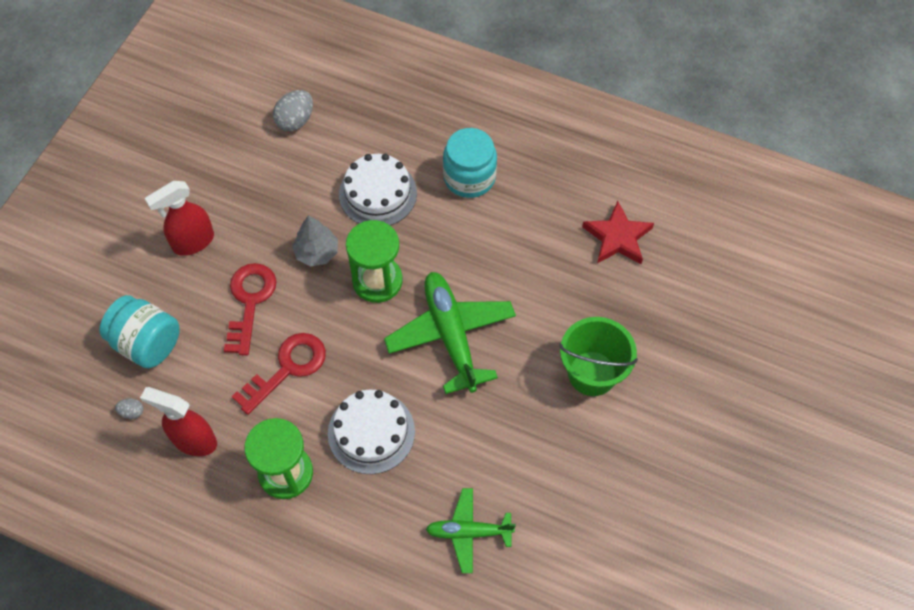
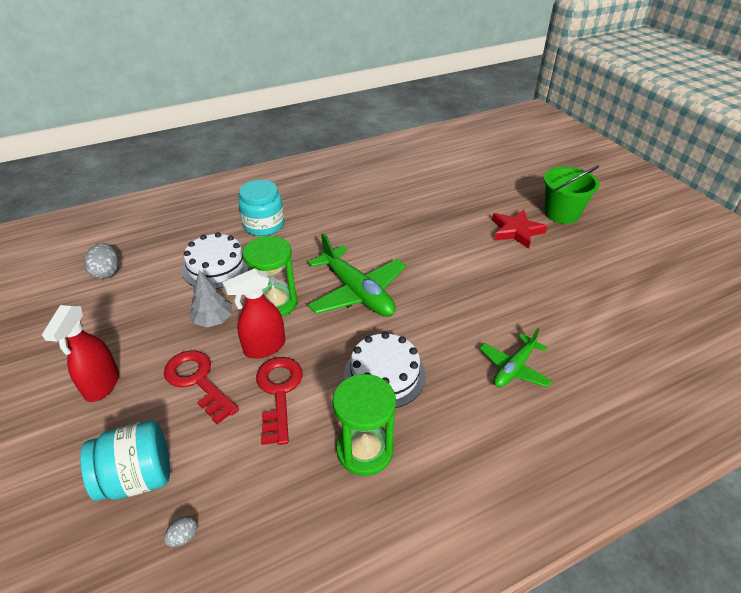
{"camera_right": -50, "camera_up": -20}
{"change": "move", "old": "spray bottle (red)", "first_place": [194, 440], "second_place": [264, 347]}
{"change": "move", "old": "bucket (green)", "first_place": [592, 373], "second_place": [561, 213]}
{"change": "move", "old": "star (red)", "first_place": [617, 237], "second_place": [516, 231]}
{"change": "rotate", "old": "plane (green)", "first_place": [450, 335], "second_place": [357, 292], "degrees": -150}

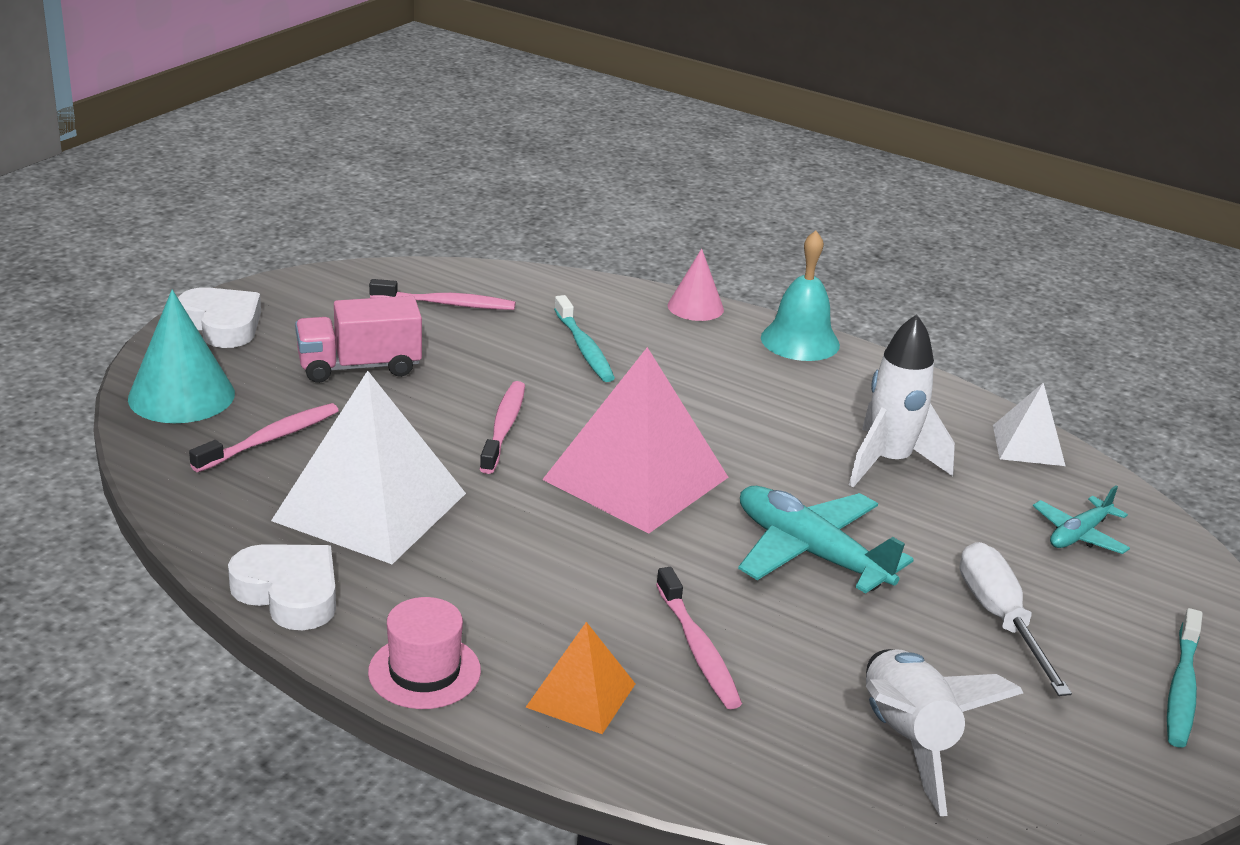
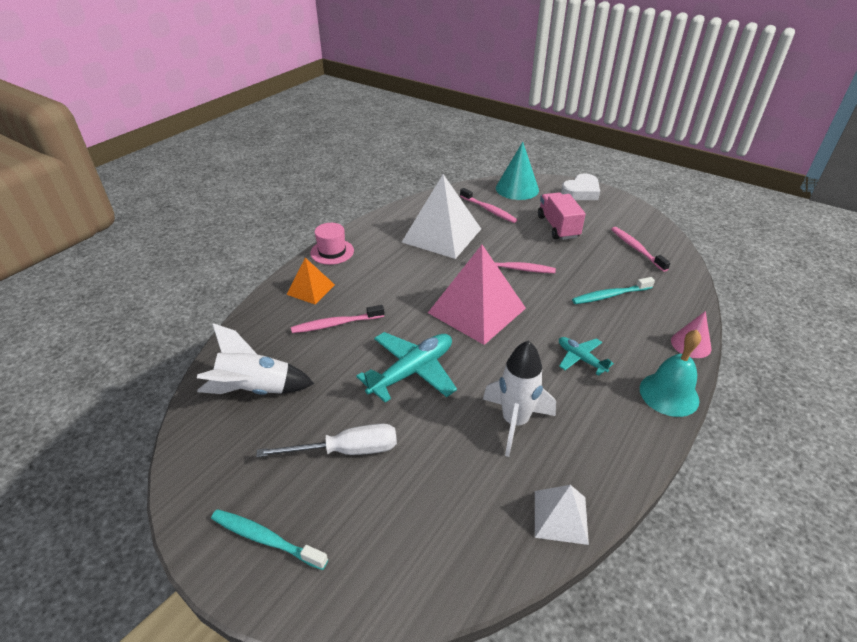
{"camera_right": 95, "camera_up": 10}
{"change": "delete", "old": "heart (white)", "first_place": [289, 593]}
{"change": "move", "old": "plane (turquoise)", "first_place": [1079, 535], "second_place": [580, 359]}
{"change": "rotate", "old": "toothbrush (pink)", "first_place": [446, 304], "second_place": [636, 249], "degrees": 150}

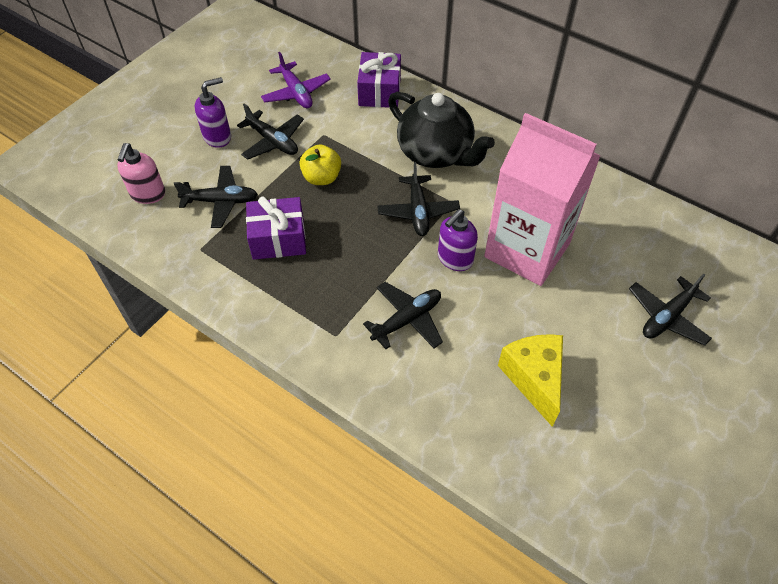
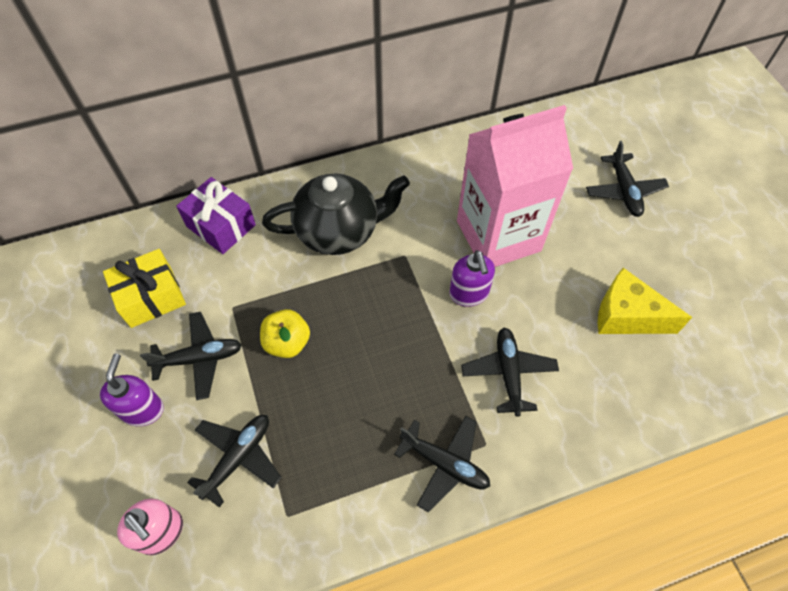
{"camera_right": -55, "camera_up": 5}
{"change": "delete", "old": "gift (purple)", "first_place": [278, 239]}
{"change": "move", "old": "plane (black)", "first_place": [418, 211], "second_place": [444, 464]}
{"change": "replace", "old": "plane (purple)", "new": "gift (yellow)", "first_place": [296, 92], "second_place": [151, 297]}

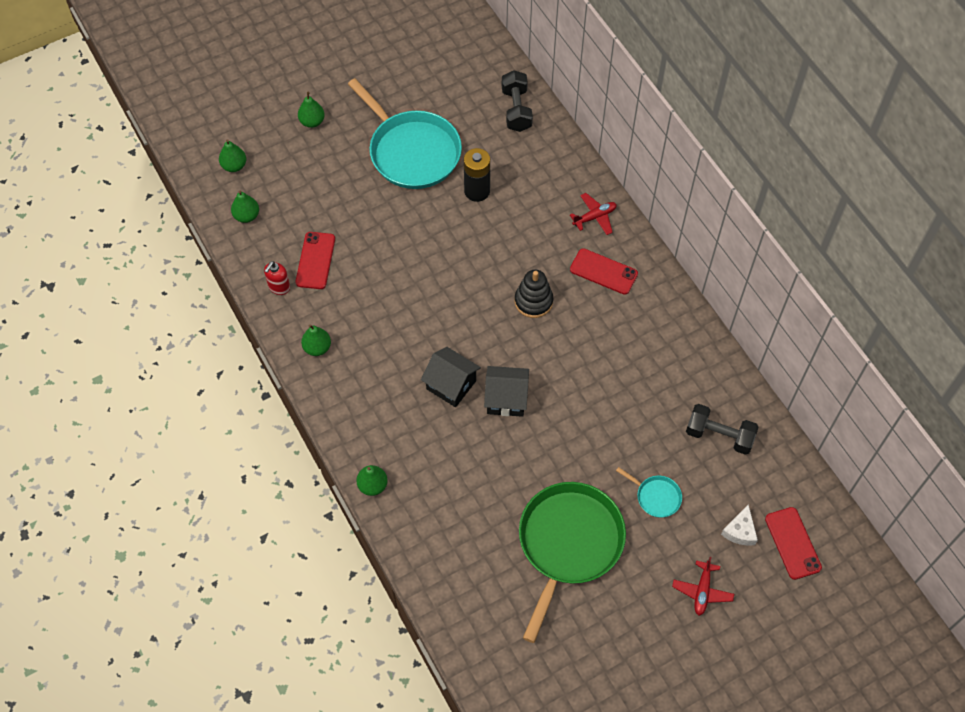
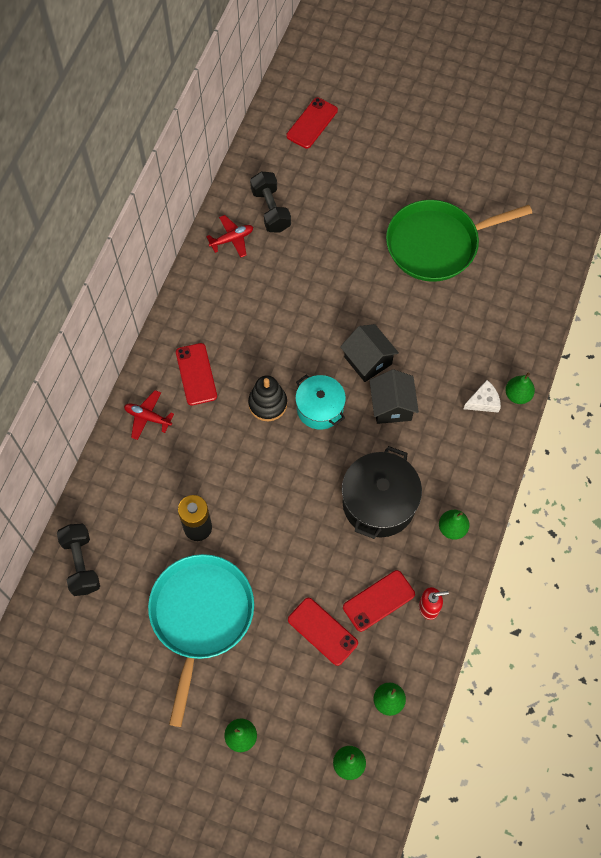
{"camera_right": -130, "camera_up": 5}
{"change": "delete", "old": "pan (turquoise)", "first_place": [656, 497]}
{"change": "insert", "new": "phone (red)", "second_place": [322, 631]}
{"change": "insert", "new": "pot (turquoise)", "second_place": [320, 408]}
{"change": "insert", "new": "pot (black)", "second_place": [379, 503]}
{"change": "move", "old": "plane (red)", "first_place": [702, 591], "second_place": [232, 239]}
{"change": "move", "old": "cheese (white)", "first_place": [740, 531], "second_place": [483, 401]}
{"change": "rotate", "old": "dumbbell (black)", "first_place": [516, 110], "second_place": [81, 564], "degrees": -60}

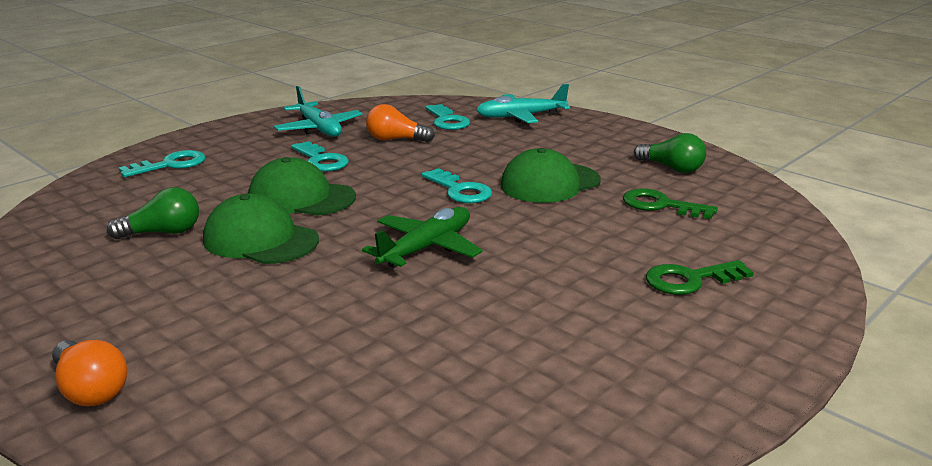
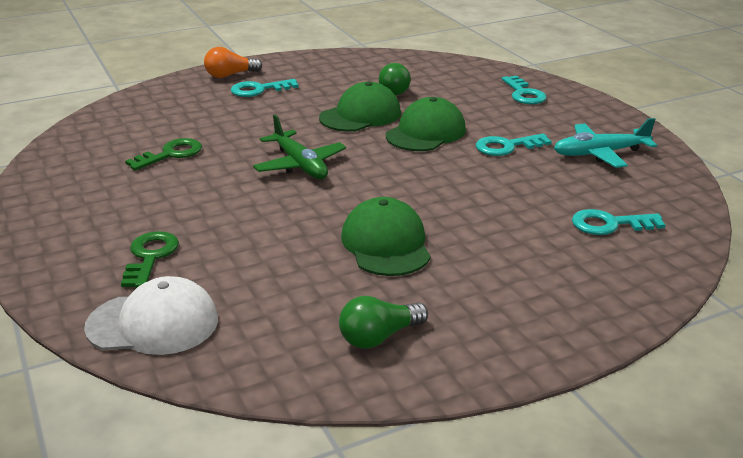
{"camera_right": 110, "camera_up": 5}
{"change": "delete", "old": "light bulb (orange)", "first_place": [396, 140]}
{"change": "delete", "old": "plane (turquoise)", "first_place": [521, 117]}
{"change": "insert", "new": "cap (white)", "second_place": [153, 323]}
{"change": "move", "old": "key (turquoise)", "first_place": [460, 190], "second_place": [259, 90]}
{"change": "move", "old": "key (green)", "first_place": [660, 205], "second_place": [171, 154]}

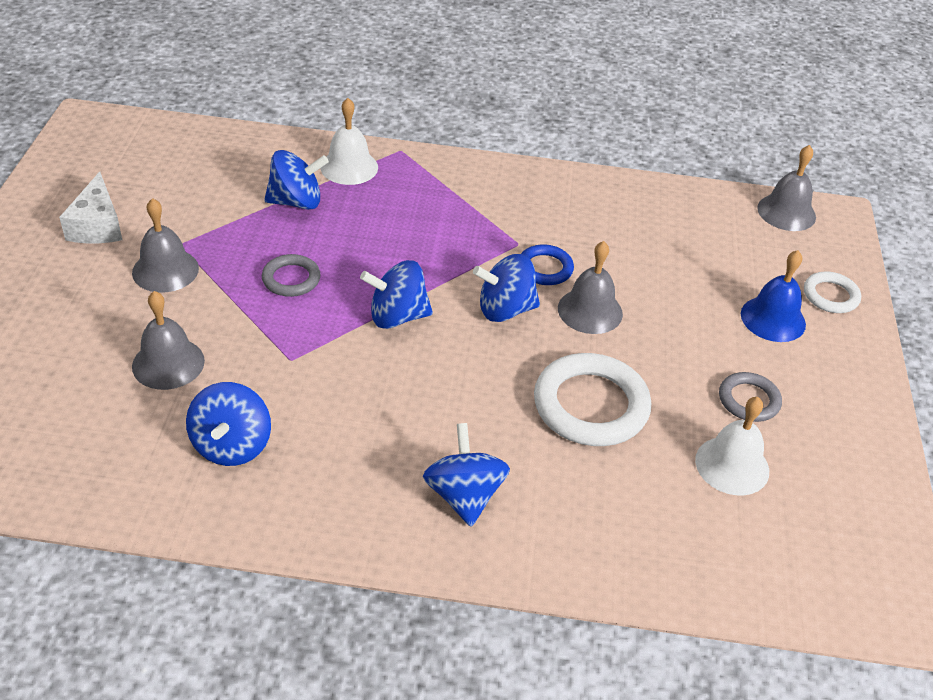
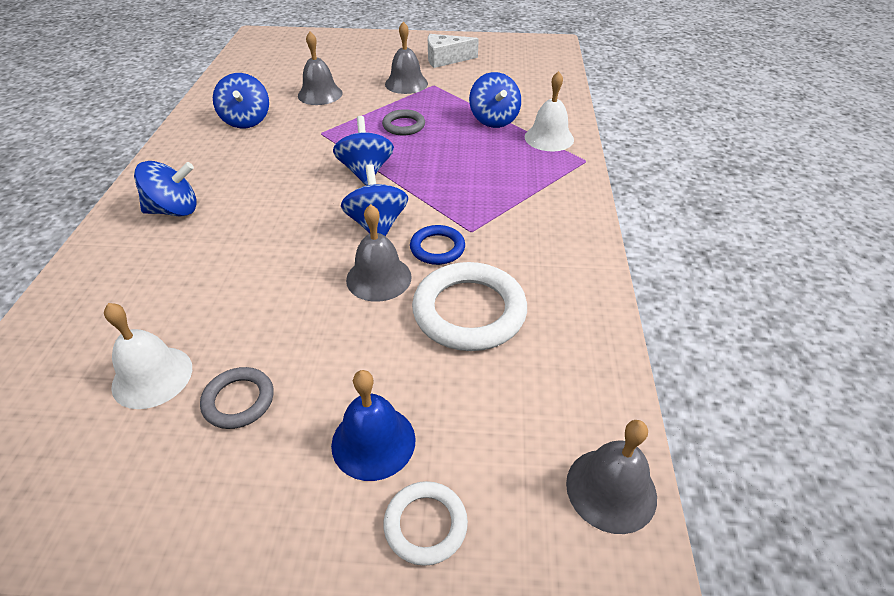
{"camera_right": 90, "camera_up": 0}
{"change": "move", "old": "ring (white)", "first_place": [591, 405], "second_place": [469, 311]}
{"change": "rotate", "old": "spinning top (blue)", "first_place": [232, 445], "second_place": [246, 120], "degrees": -105}

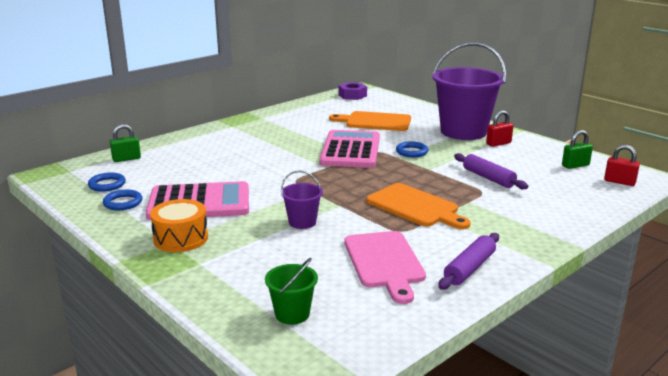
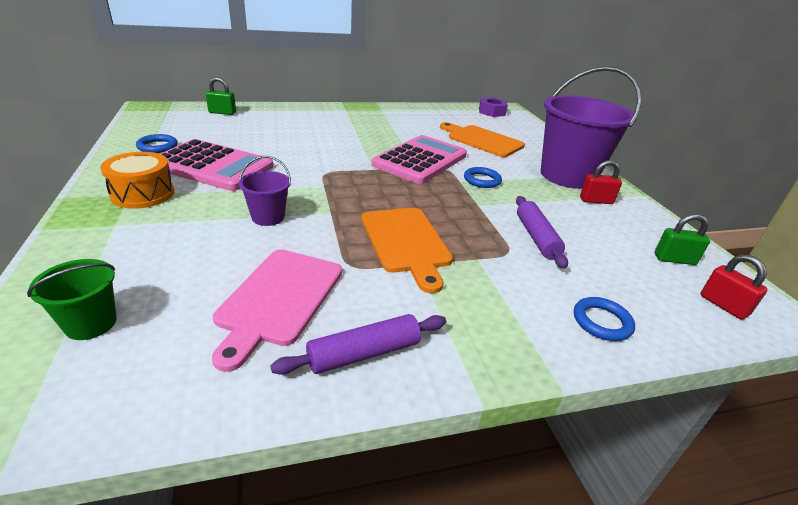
{"camera_right": 25, "camera_up": 10}
{"change": "move", "old": "ring (blue)", "first_place": [107, 185], "second_place": [602, 322]}

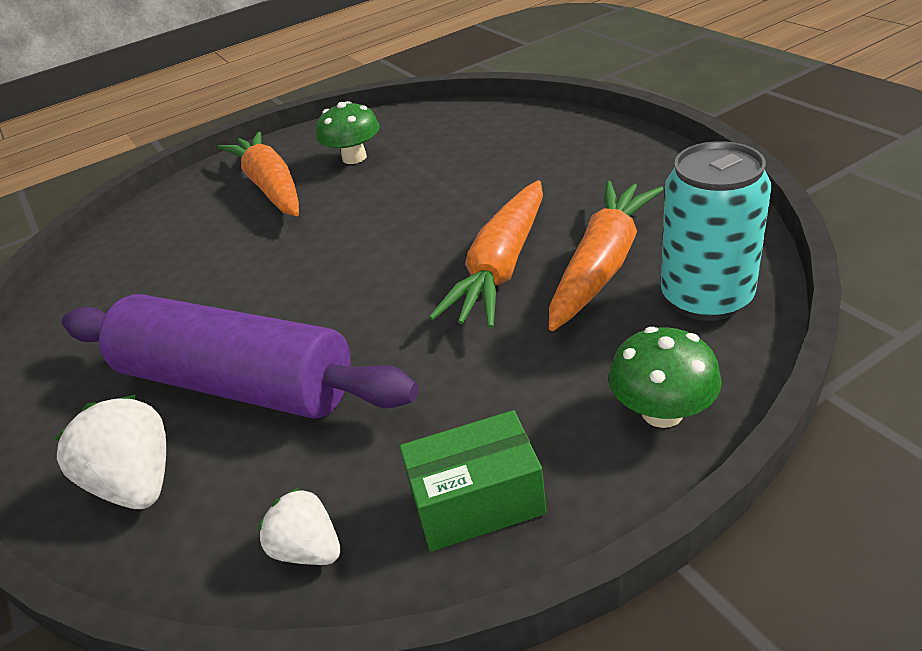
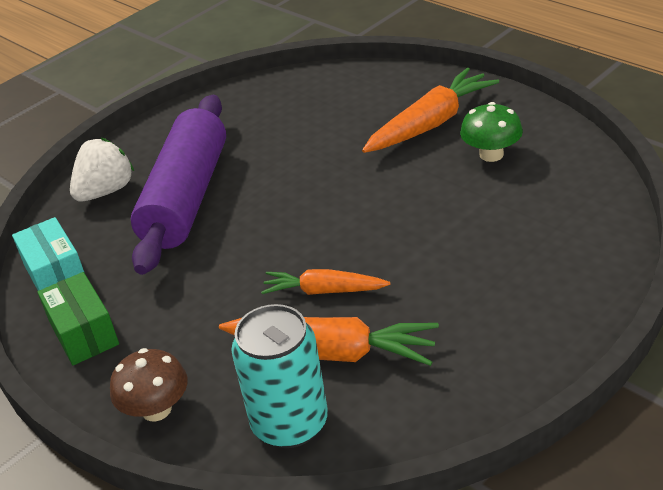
{"camera_right": 75, "camera_up": 0}
{"change": "replace", "old": "strawberry (white)", "new": "box (turquoise)", "first_place": [308, 549], "second_place": [55, 274]}
{"change": "recolor", "old": "mushroom (green)", "new": "mushroom (brown)", "first_place": [662, 412], "second_place": [156, 409]}
{"change": "resize", "old": "carrot (orange)", "first_place": [501, 267], "second_place": [324, 291], "factor": 0.62}

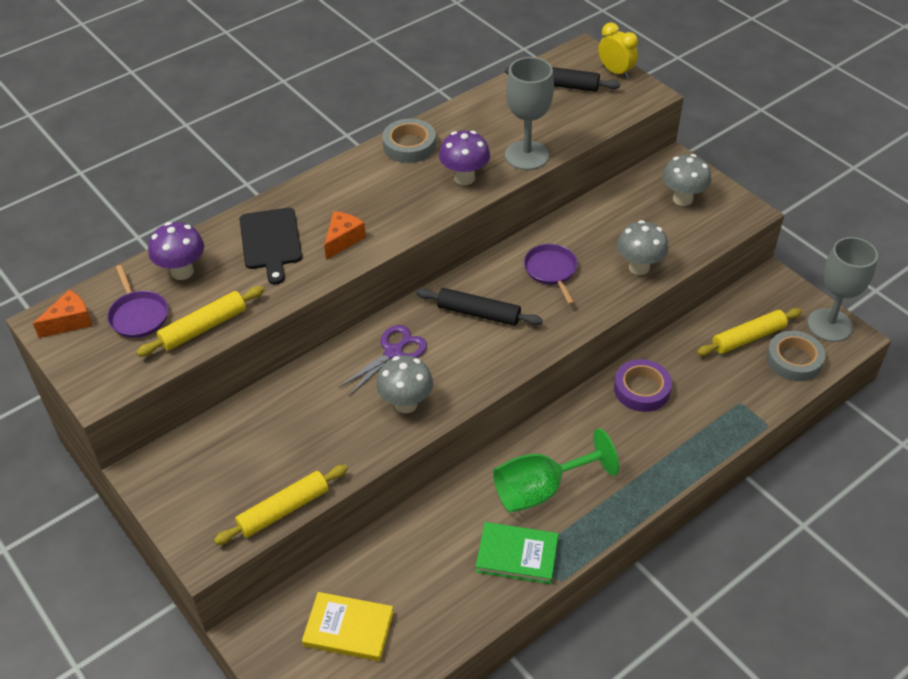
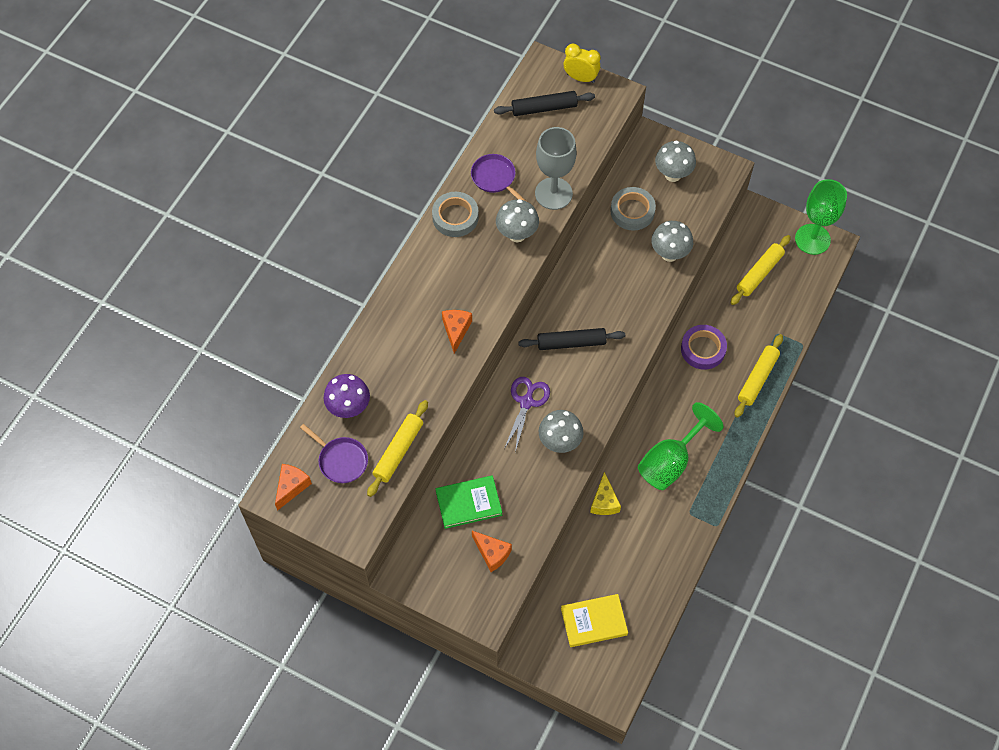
{"camera_right": -25, "camera_up": 15}
{"change": "delete", "old": "cutting board (black)", "first_place": [271, 241]}
{"change": "insert", "new": "cheese (orange)", "second_place": [492, 553]}
{"change": "insert", "new": "cheese (yellow)", "second_place": [604, 501]}
{"change": "move", "old": "rolling pin (yellow)", "first_place": [283, 510], "second_place": [757, 378]}
{"change": "move", "old": "book (green)", "first_place": [517, 555], "second_place": [468, 503]}
{"change": "move", "old": "pan (purple)", "first_place": [551, 270], "second_place": [495, 178]}
{"change": "move", "old": "tape (grey)", "first_place": [794, 360], "second_place": [632, 211]}
{"change": "recolor", "old": "mushroom (purple)", "new": "mushroom (grey)", "first_place": [464, 178], "second_place": [517, 234]}
{"change": "recolor", "old": "goblet (grey)", "new": "goblet (green)", "first_place": [829, 325], "second_place": [812, 239]}

